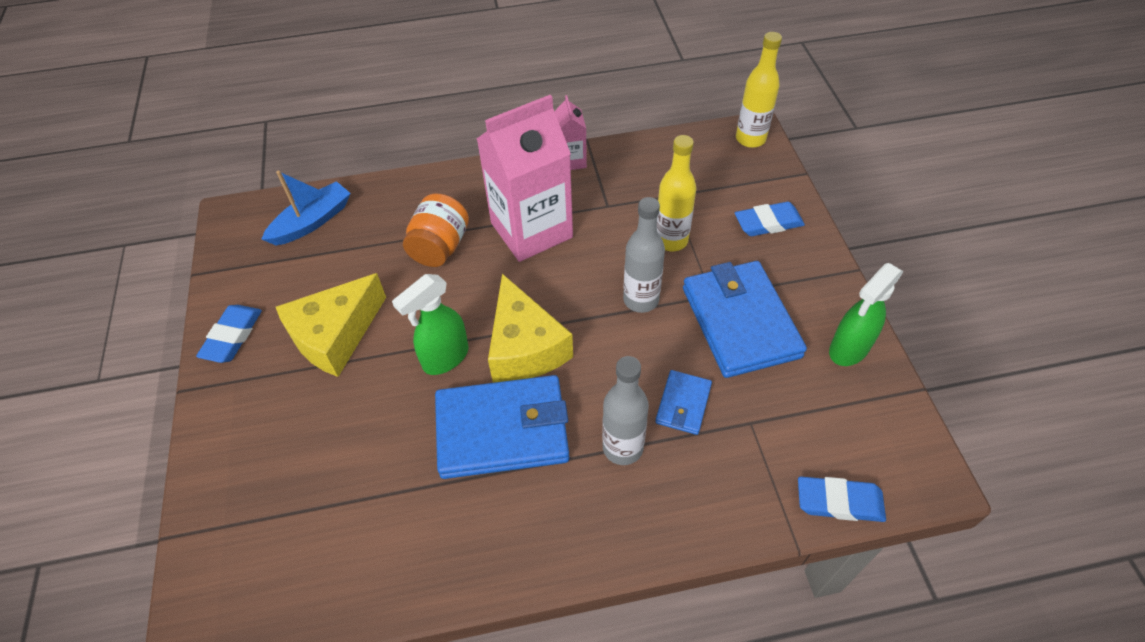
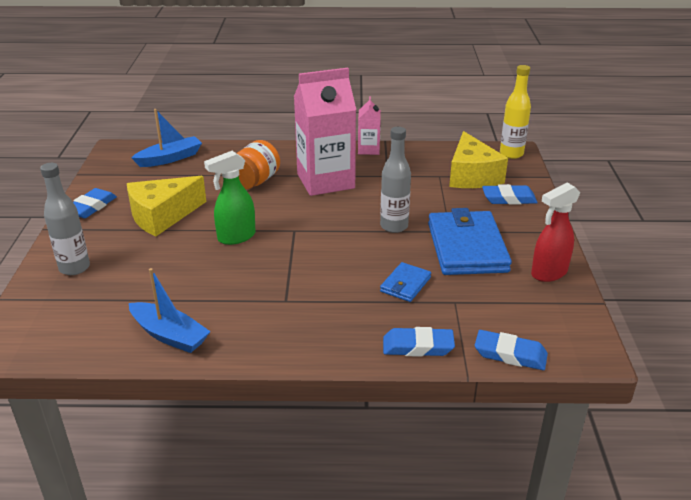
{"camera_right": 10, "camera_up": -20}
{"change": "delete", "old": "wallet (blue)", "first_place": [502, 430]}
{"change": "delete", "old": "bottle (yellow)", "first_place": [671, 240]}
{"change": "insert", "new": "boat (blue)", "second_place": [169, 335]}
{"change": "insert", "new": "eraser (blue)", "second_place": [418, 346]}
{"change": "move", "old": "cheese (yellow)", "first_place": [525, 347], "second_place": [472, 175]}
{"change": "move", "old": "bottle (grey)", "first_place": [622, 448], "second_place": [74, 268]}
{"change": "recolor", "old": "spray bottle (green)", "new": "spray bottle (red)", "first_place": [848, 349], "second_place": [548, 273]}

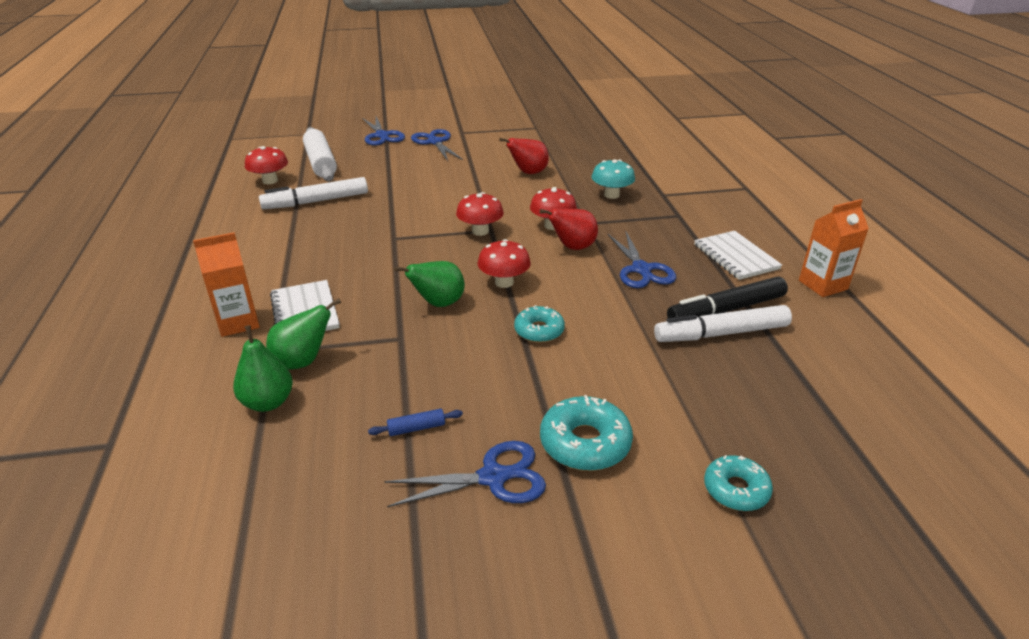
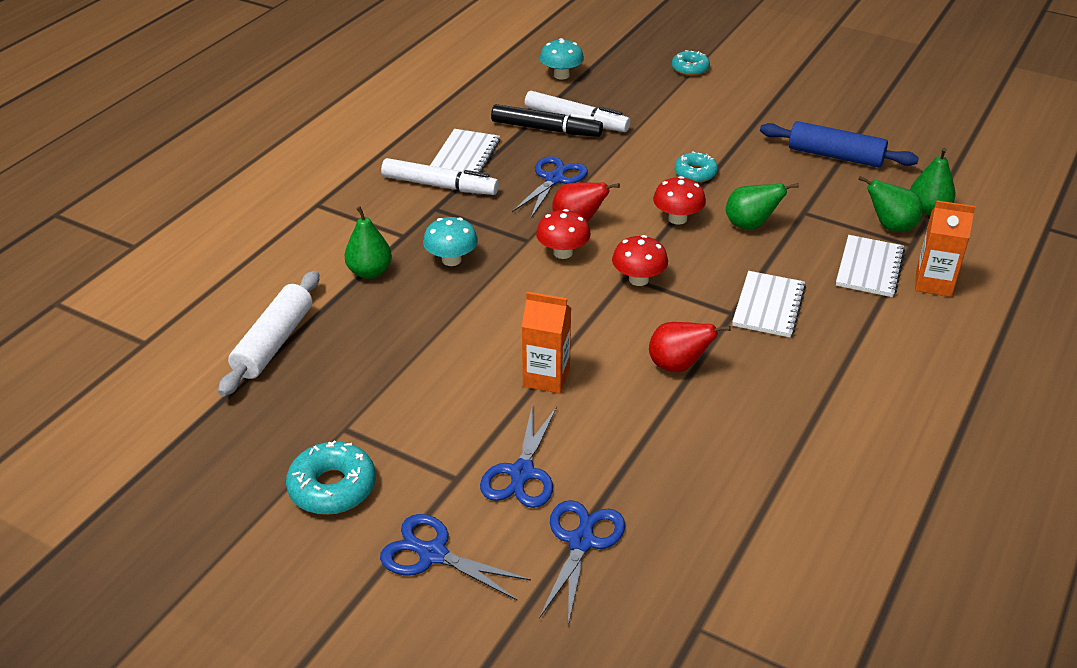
{"camera_right": -140, "camera_up": 5}
{"change": "delete", "old": "mushroom (red)", "first_place": [270, 181]}
{"change": "insert", "new": "pear (green)", "second_place": [370, 272]}
{"change": "insert", "new": "mushroom (turquoise)", "second_place": [561, 75]}
{"change": "insert", "new": "notebook (white)", "second_place": [768, 306]}
{"change": "move", "old": "marker (white)", "first_place": [316, 201], "second_place": [440, 185]}
{"change": "move", "old": "rolling pin (white)", "first_place": [321, 163], "second_place": [274, 343]}
{"change": "move", "old": "scissors (blue)", "first_place": [493, 477], "second_place": [433, 554]}
{"change": "move", "old": "pear (red)", "first_place": [528, 173], "second_place": [678, 365]}
{"change": "move", "old": "donut (turquoise)", "first_place": [585, 443], "second_place": [332, 487]}
{"change": "move", "old": "carton (orange)", "first_place": [823, 285], "second_place": [546, 377]}
{"change": "resize", "old": "rolling pin (blue)", "first_place": [416, 428], "second_place": [835, 156], "factor": 2.34}

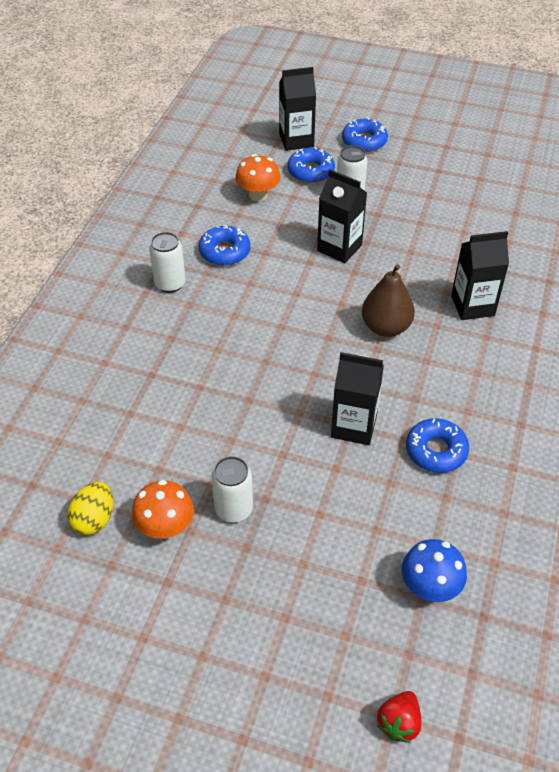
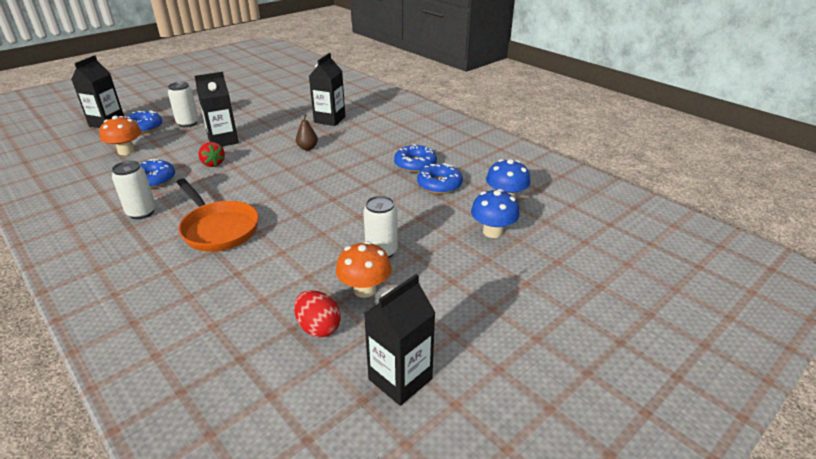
{"camera_right": -60, "camera_up": -15}
{"change": "insert", "new": "pan (orange)", "second_place": [218, 229]}
{"change": "insert", "new": "mushroom (blue)", "second_place": [492, 232]}
{"change": "move", "old": "carton (black)", "first_place": [354, 426], "second_place": [400, 379]}
{"change": "move", "old": "donut (blue)", "first_place": [364, 141], "second_place": [439, 184]}
{"change": "move", "old": "strawberry (red)", "first_place": [399, 723], "second_place": [213, 164]}
{"change": "recolor", "old": "egg (yellow)", "new": "egg (red)", "first_place": [94, 519], "second_place": [318, 327]}
{"change": "resize", "old": "pear (brown)", "first_place": [386, 327], "second_place": [307, 148], "factor": 0.57}

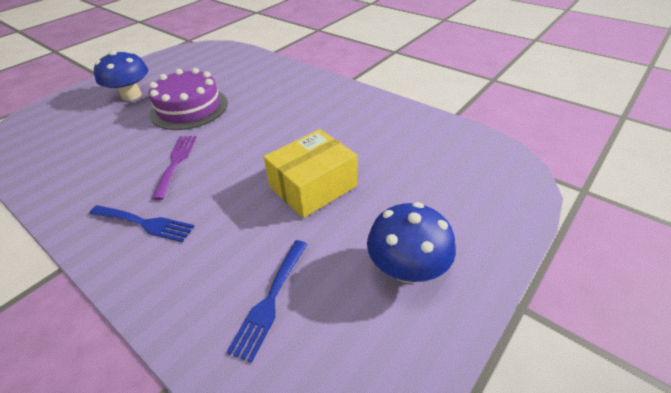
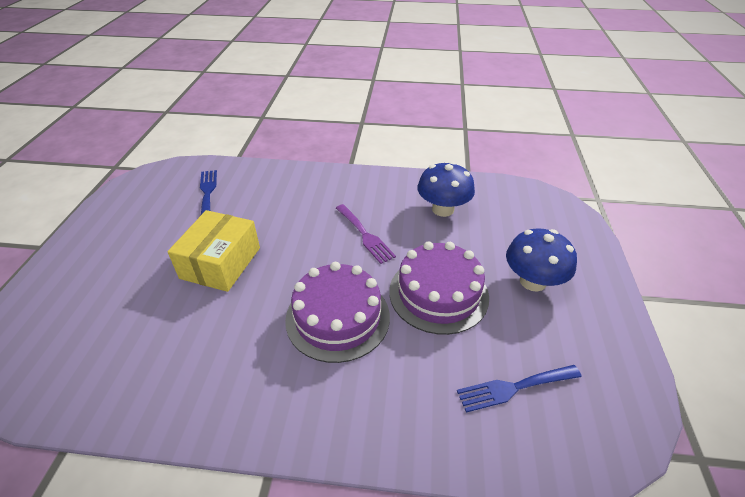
{"camera_right": 145, "camera_up": 0}
{"change": "insert", "new": "cake (purple)", "second_place": [337, 317]}
{"change": "move", "old": "fork (blue)", "first_place": [145, 223], "second_place": [514, 388]}
{"change": "move", "old": "mushroom (blue)", "first_place": [407, 269], "second_place": [443, 209]}

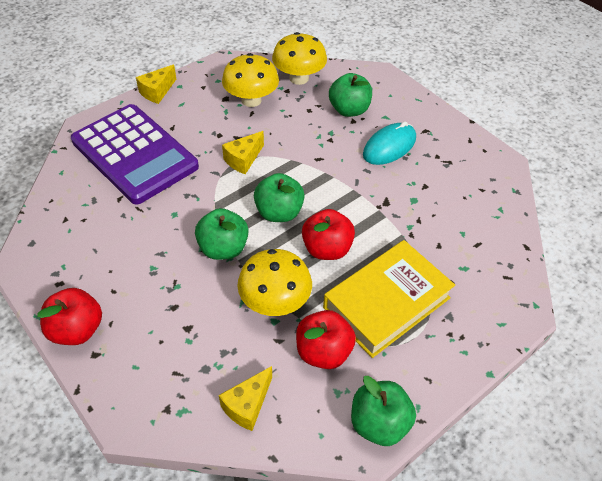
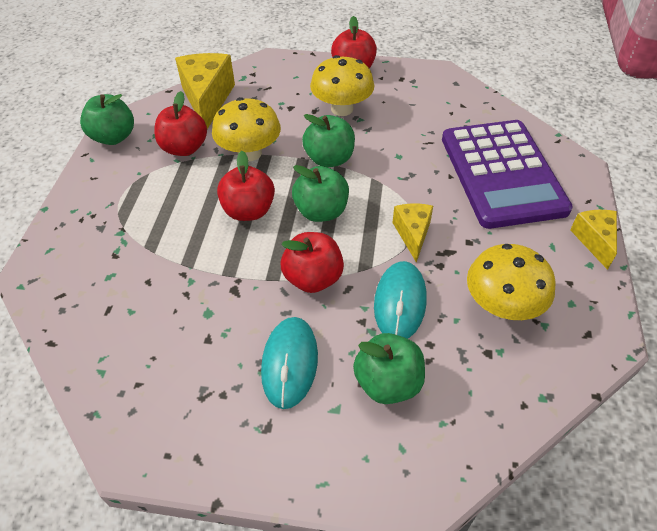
{"camera_right": 140, "camera_up": 0}
{"change": "delete", "old": "book (yellow)", "first_place": [386, 302]}
{"change": "insert", "new": "apple (red)", "second_place": [313, 278]}
{"change": "insert", "new": "mouse (turquoise)", "second_place": [400, 302]}
{"change": "move", "old": "mushroom (yellow)", "first_place": [299, 78], "second_place": [342, 109]}
{"change": "rotate", "old": "calculator (purple)", "first_place": [135, 154], "second_place": [502, 174], "degrees": -105}
{"change": "resize", "old": "cheese (yellow)", "first_place": [247, 405], "second_place": [207, 99], "factor": 1.72}

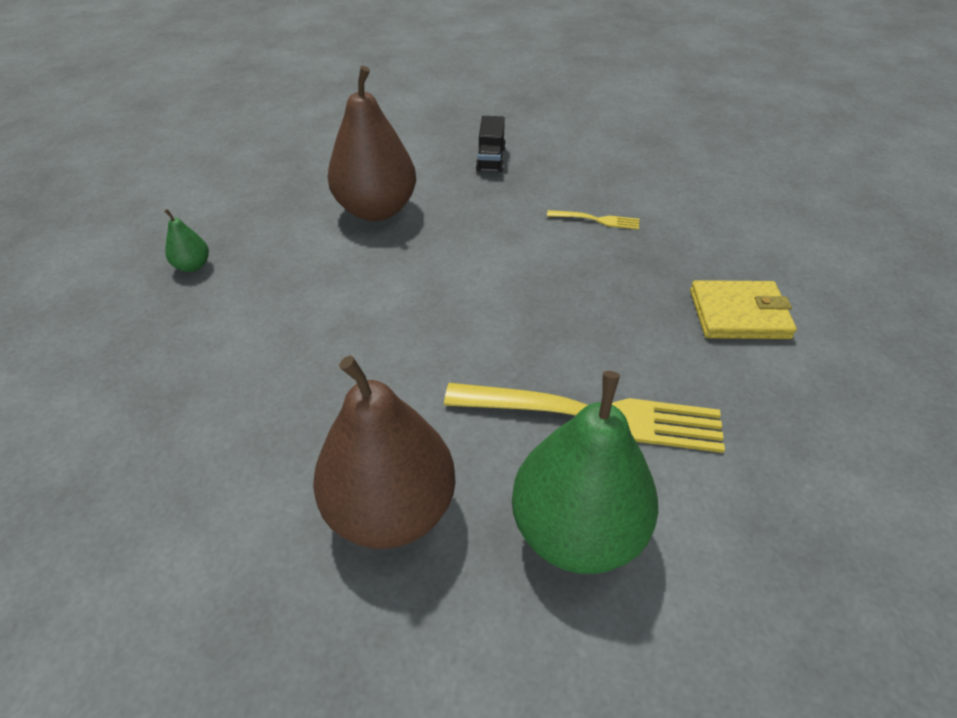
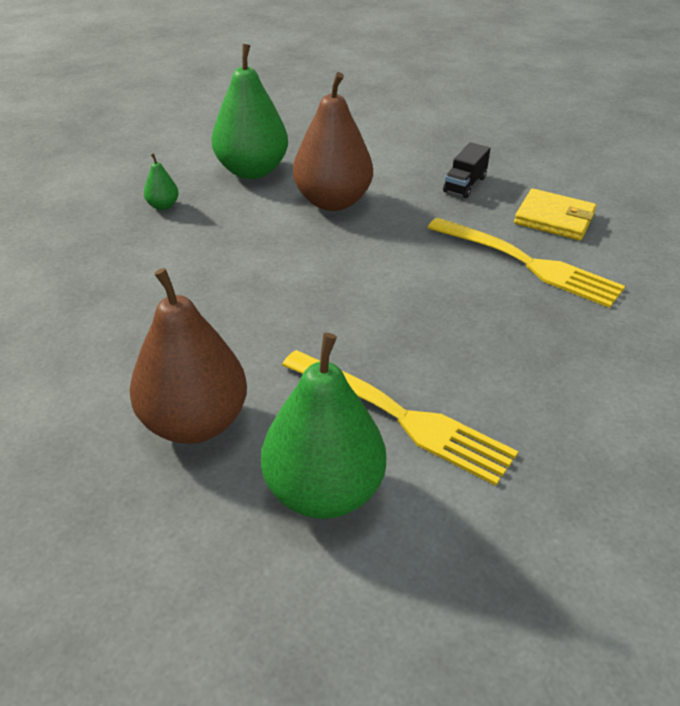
{"camera_right": 25, "camera_up": -5}
{"change": "insert", "new": "pear (green)", "second_place": [252, 171]}
{"change": "move", "old": "wallet (yellow)", "first_place": [739, 314], "second_place": [554, 218]}
{"change": "resize", "old": "fork (yellow)", "first_place": [596, 220], "second_place": [527, 263], "factor": 2.2}

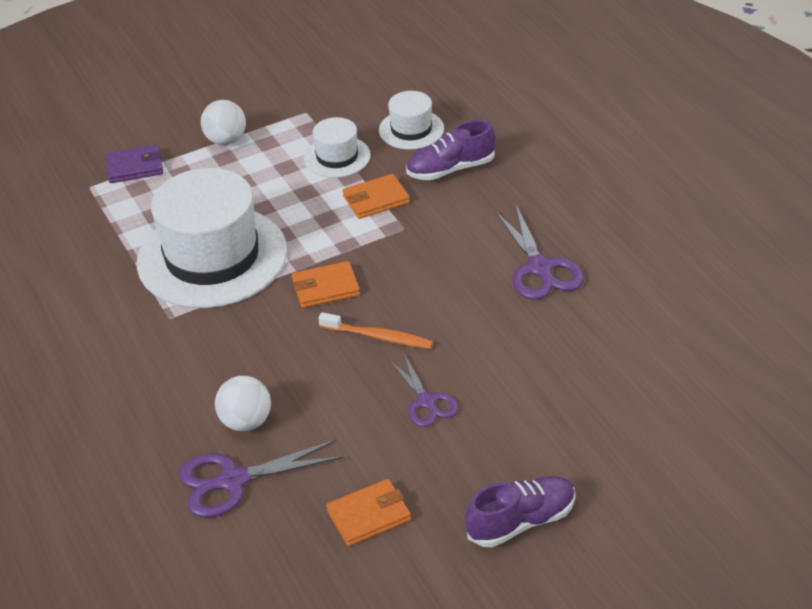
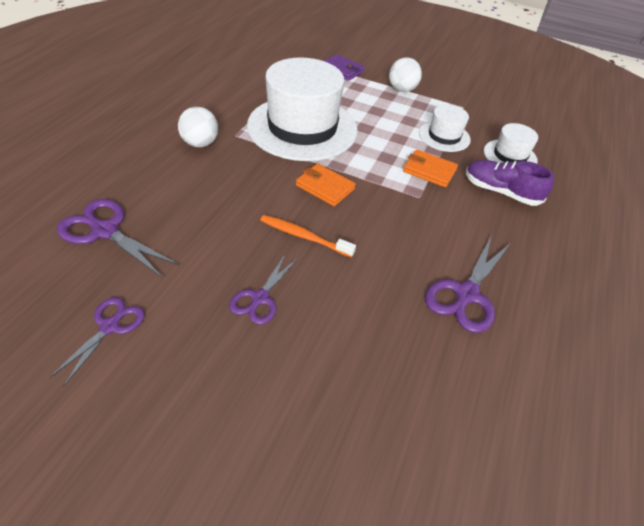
{"camera_right": 45, "camera_up": 5}
{"change": "delete", "old": "shoe (purple)", "first_place": [521, 522]}
{"change": "move", "old": "ball (white)", "first_place": [246, 422], "second_place": [200, 143]}
{"change": "replace", "old": "wallet (orange)", "new": "scissors (purple)", "first_place": [369, 515], "second_place": [110, 326]}
{"change": "rotate", "old": "toothbrush (orange)", "first_place": [379, 337], "second_place": [304, 236], "degrees": 135}

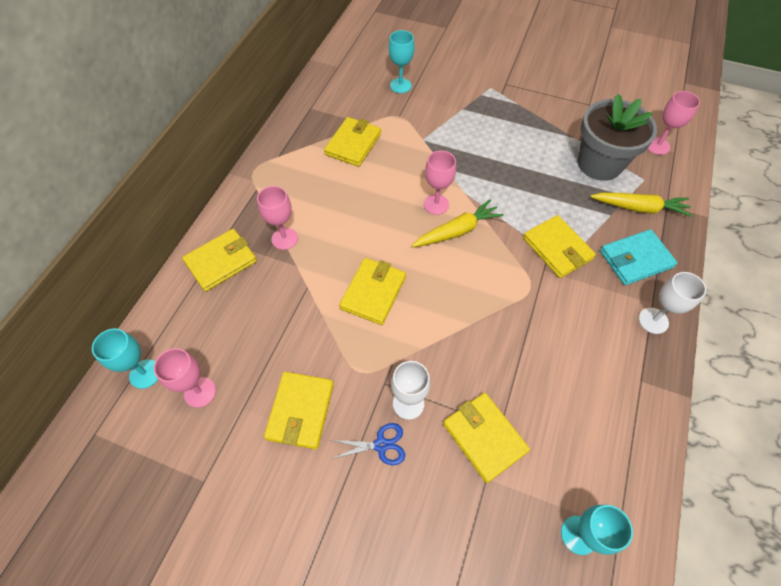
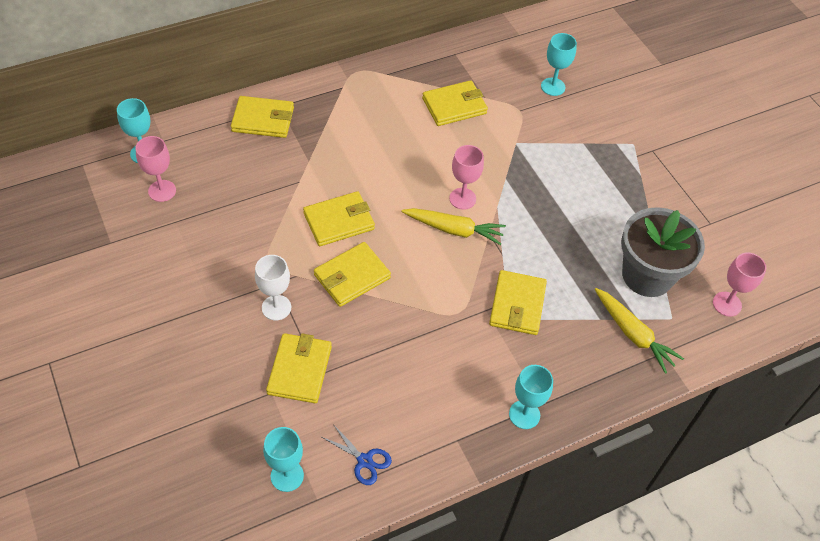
{"camera_right": 40, "camera_up": -5}
{"change": "delete", "old": "goblet (pink)", "first_place": [284, 238]}
{"change": "delete", "old": "wallet (turquoise)", "first_place": [635, 259]}
{"change": "move", "old": "wallet (yellow)", "first_place": [300, 411], "second_place": [352, 276]}
{"change": "move", "old": "scissors (blue)", "first_place": [381, 445], "second_place": [364, 461]}
{"change": "recolor", "old": "goblet (white)", "new": "goblet (turquoise)", "first_place": [653, 320], "second_place": [524, 414]}

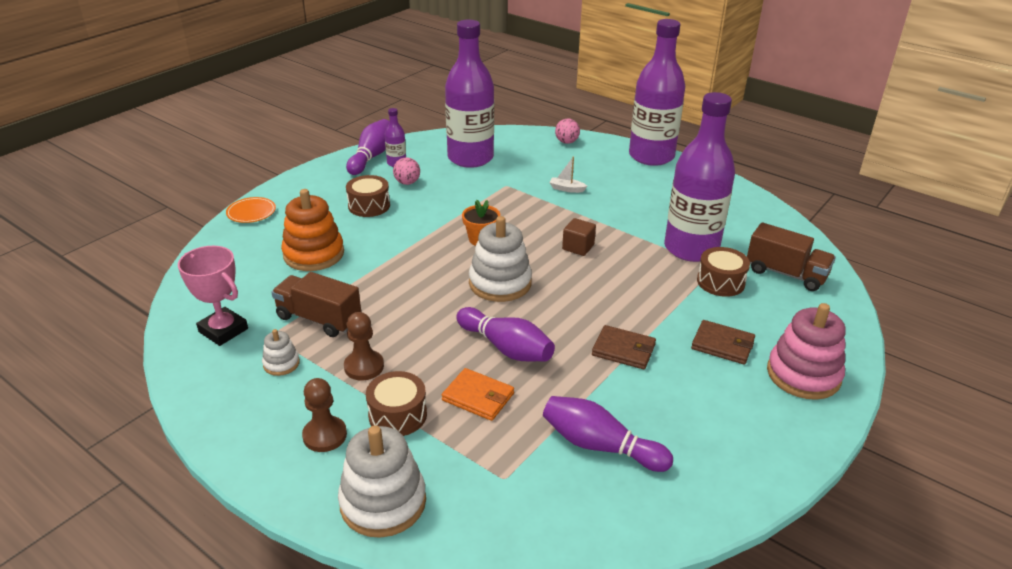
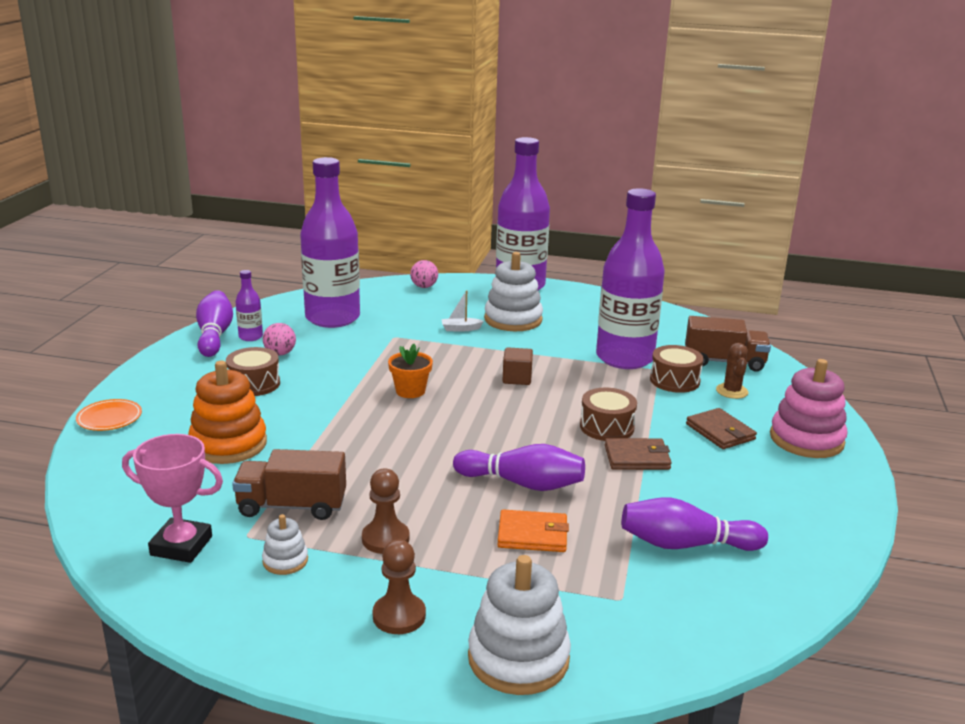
{"camera_right": -25, "camera_up": -10}
{"change": "insert", "new": "cactus (brown)", "second_place": [732, 391]}
{"change": "move", "old": "drum (brown)", "first_place": [397, 415], "second_place": [607, 427]}
{"change": "move", "old": "stacking toy (white)", "first_place": [500, 283], "second_place": [513, 319]}
{"change": "rotate", "old": "wallet (brown)", "first_place": [722, 345], "second_place": [720, 432], "degrees": 60}

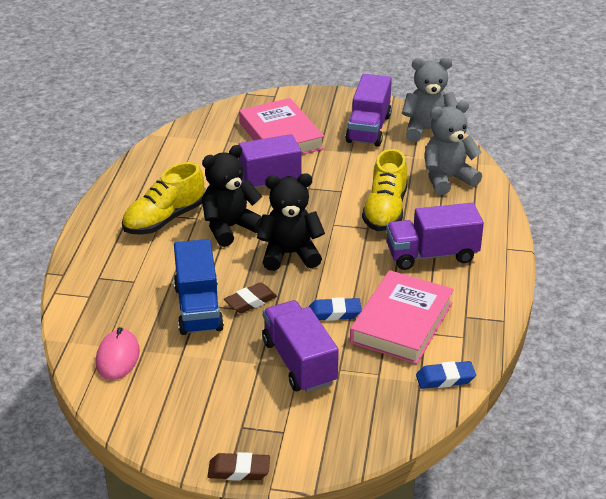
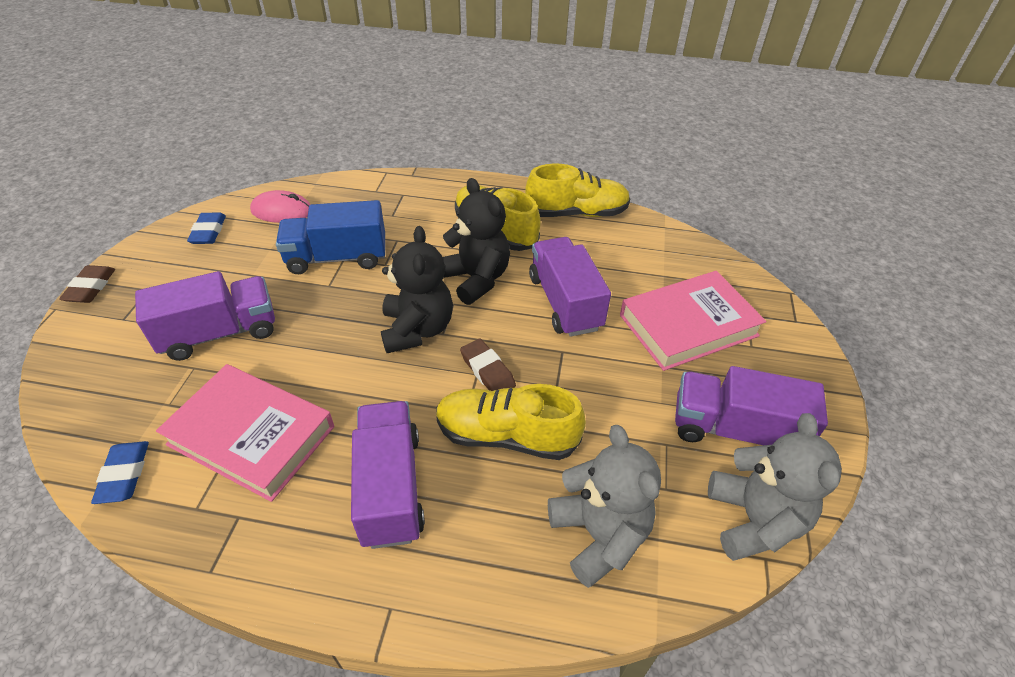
{"camera_right": 90, "camera_up": 10}
{"change": "insert", "new": "shoe (yellow)", "second_place": [576, 213]}
{"change": "move", "old": "eraser (brown)", "first_place": [250, 301], "second_place": [487, 371]}
{"change": "move", "old": "eraser (blue)", "first_place": [334, 313], "second_place": [208, 232]}

